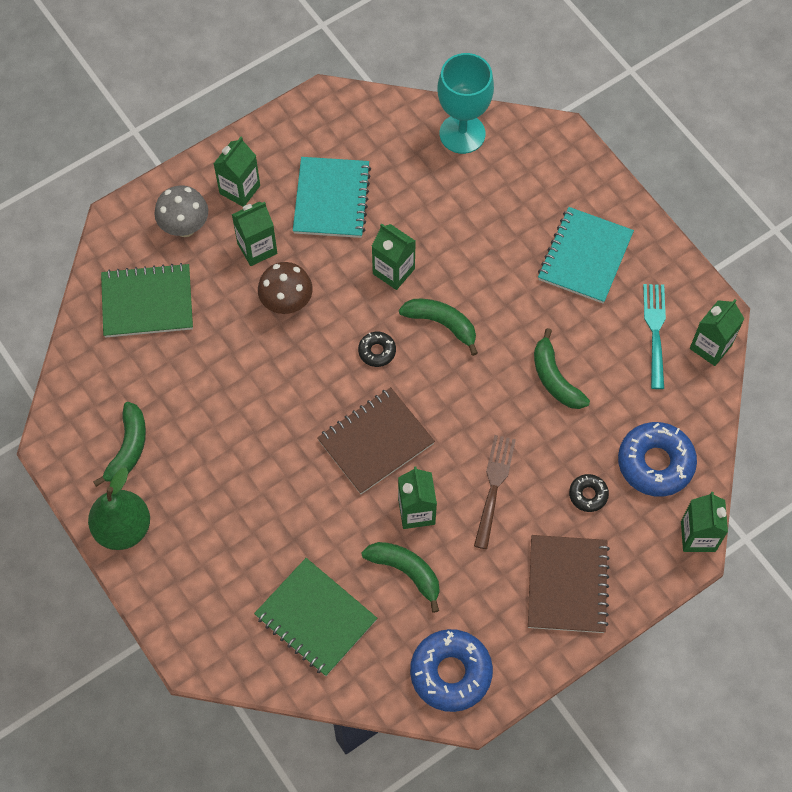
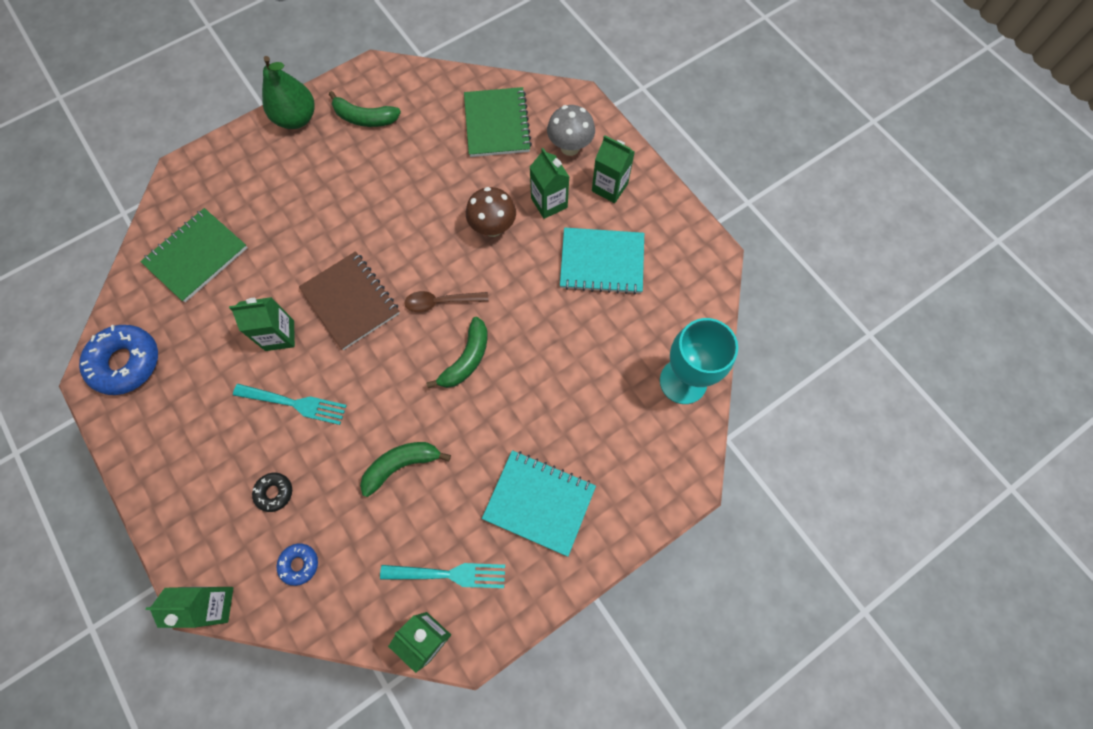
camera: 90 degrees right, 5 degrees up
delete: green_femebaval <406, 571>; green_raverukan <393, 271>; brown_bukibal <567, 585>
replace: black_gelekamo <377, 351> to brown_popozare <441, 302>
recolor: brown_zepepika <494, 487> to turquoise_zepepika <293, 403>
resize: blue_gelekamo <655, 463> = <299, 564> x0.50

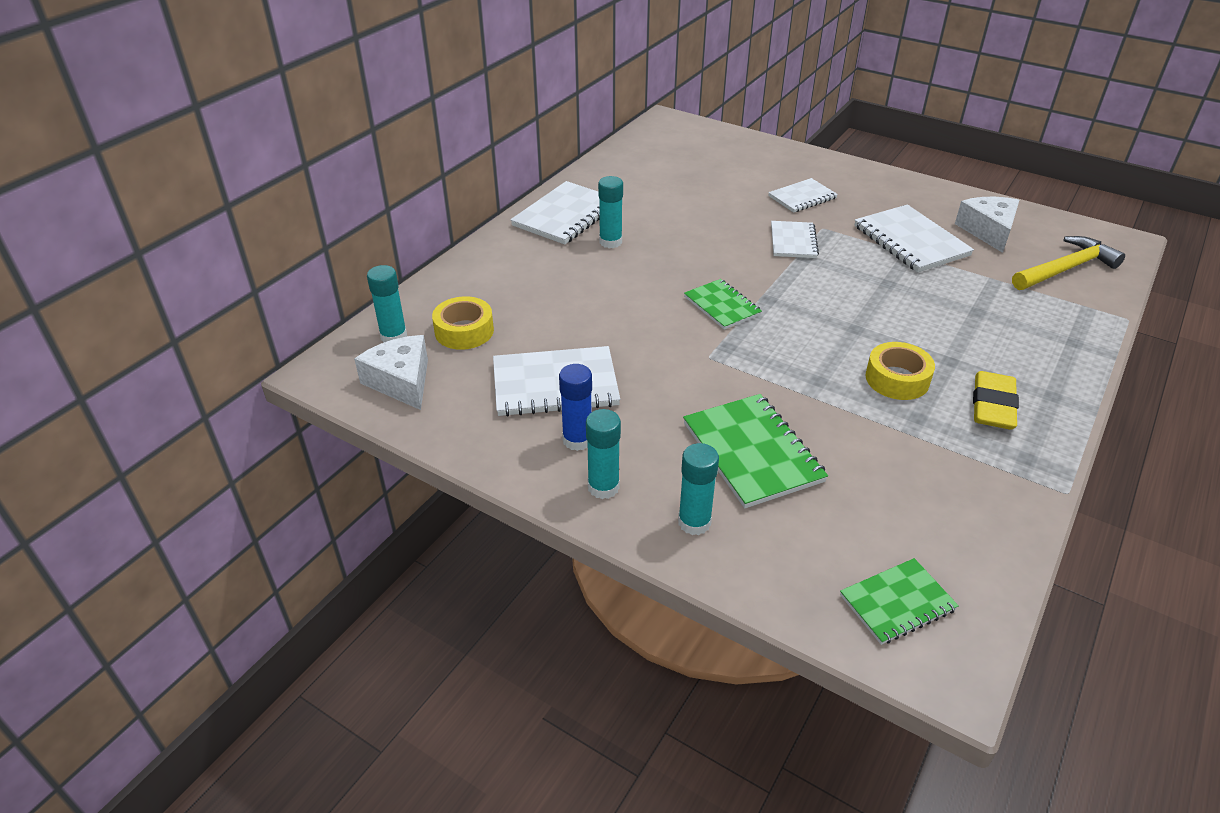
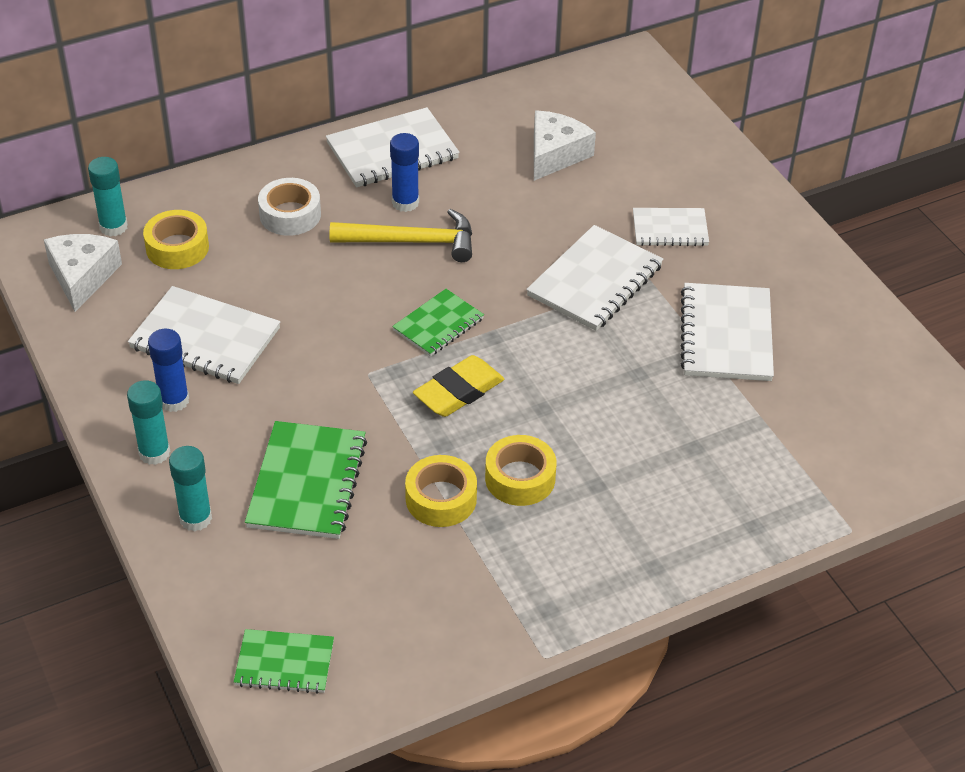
camera: 30 degrees right, 5 degrees up
insert: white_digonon <290, 215>; yellow_digonon <441, 499>
move: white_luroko <988, 231> to <555, 154>; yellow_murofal <992, 406> to <458, 391>; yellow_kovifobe <1066, 269> to <412, 242>
recolor: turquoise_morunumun <610, 242> to blue_morunumun <405, 203>
rotate: green_bukibal <722, 306> = <438, 325> 45 degrees clockwise
resize: white_bukibal <793, 241> = <595, 281> x1.61

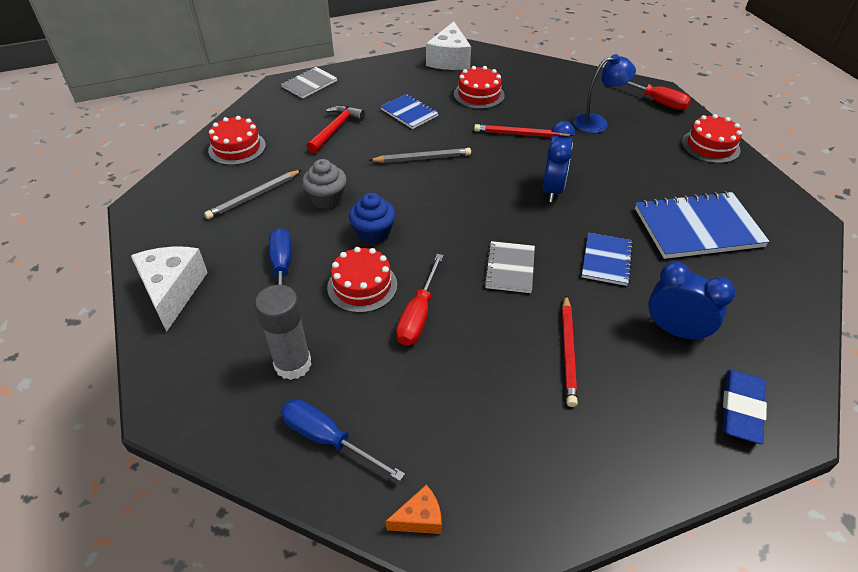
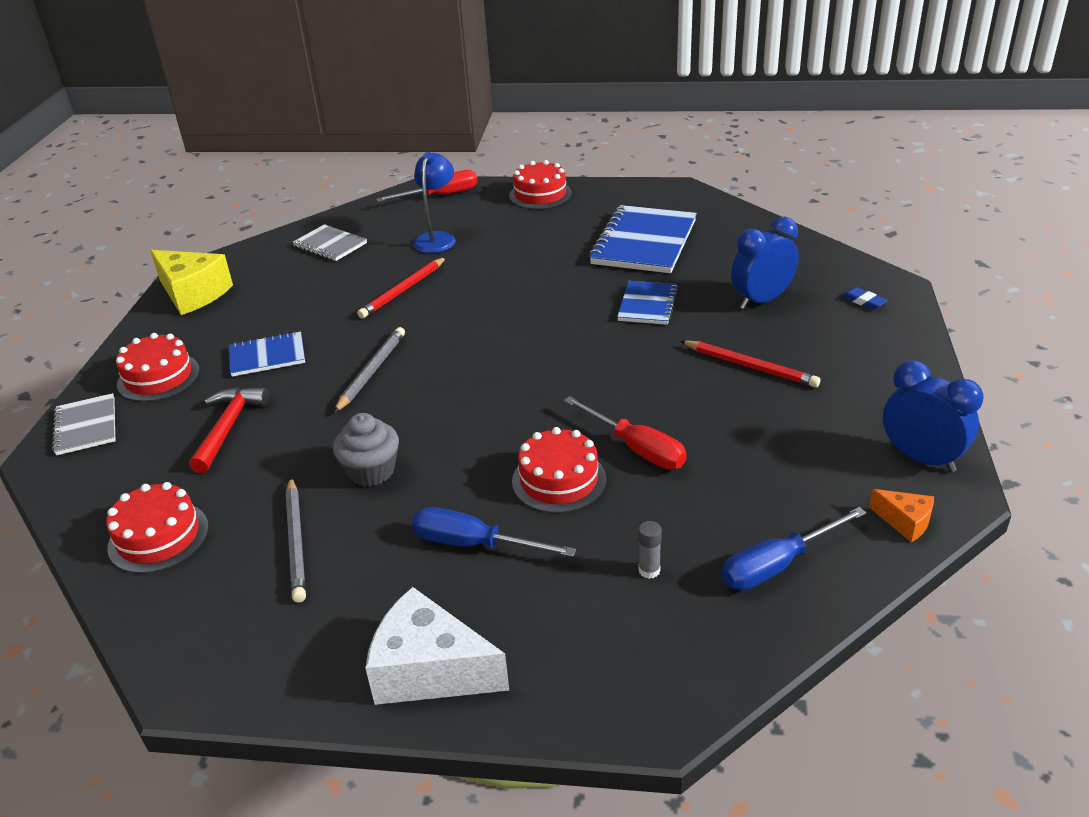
camera: 60 degrees left, 10 degrees down
delete: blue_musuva <373, 233>
move: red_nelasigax <479, 95> to <158, 377>; grey_bukibal <510, 268> to <330, 245>; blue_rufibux <553, 189> to <921, 458>
recolor: white_luroko <449, 59> to yellow_luroko <193, 294>
rotate: red_kovifobe <335, 129> = <228, 427> 45 degrees clockwise; orange_luroko <419, 518> = <904, 522> 120 degrees clockwise; blue_bukibal <606, 260> = <647, 305> 60 degrees clockwise
resize: grey_morunumun <293, 364> = <649, 570> x0.44; blue_murofal <741, 409> = <864, 301> x0.52

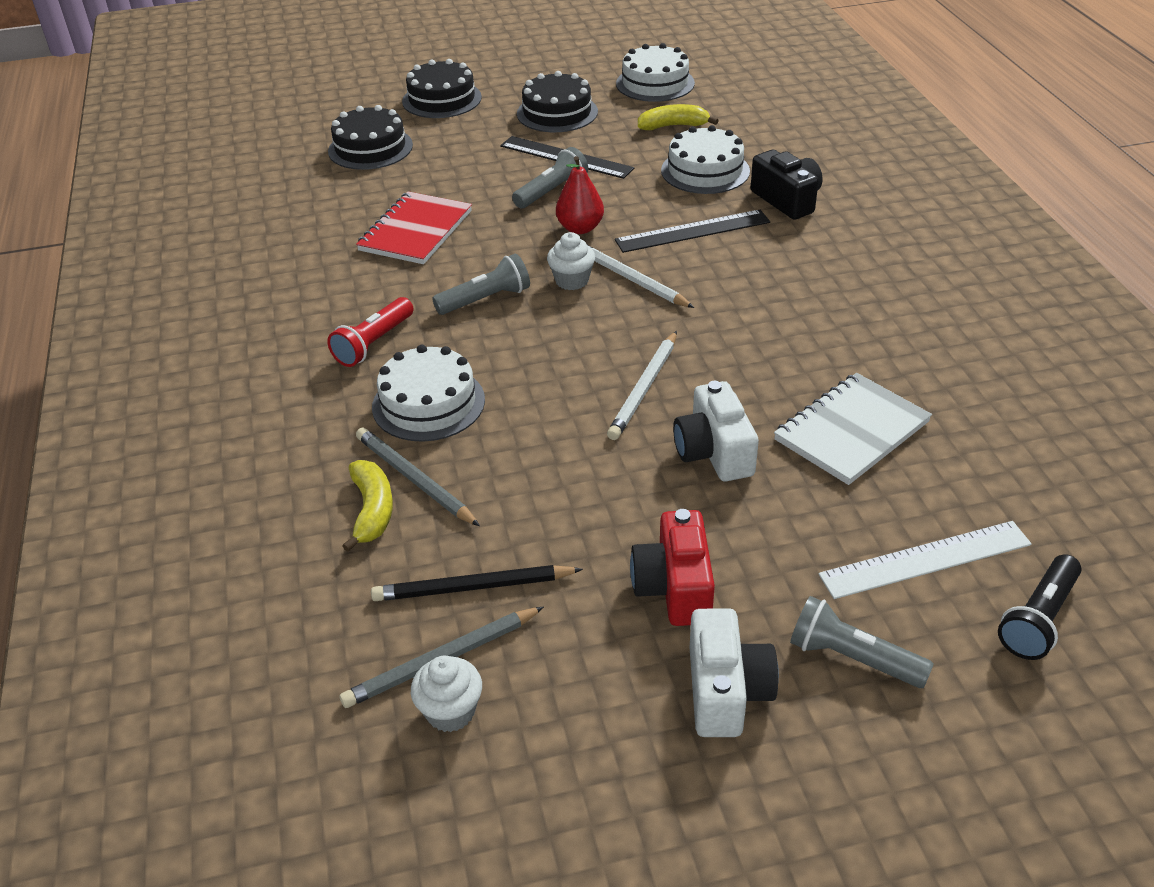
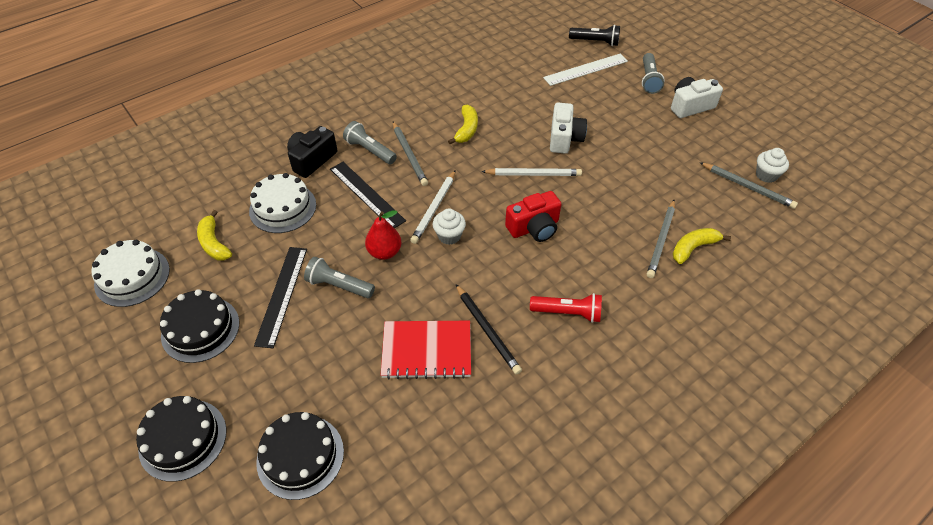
camera: 115 degrees left, 10 degrees up
delete: white_nelasigax <428, 403>; white_bukibal <851, 431>
insert: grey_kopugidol <409, 155>; yellow_femebaval <466, 130>
move: black_kopugidol <473, 587> to <487, 330>; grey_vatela <485, 299> to <370, 150>; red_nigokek <674, 587> to <534, 227>
rotate: white_nigokek <714, 452> = <564, 138> 45 degrees counterclockwise; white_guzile <925, 559> = <586, 69> 75 degrees counterclockwise

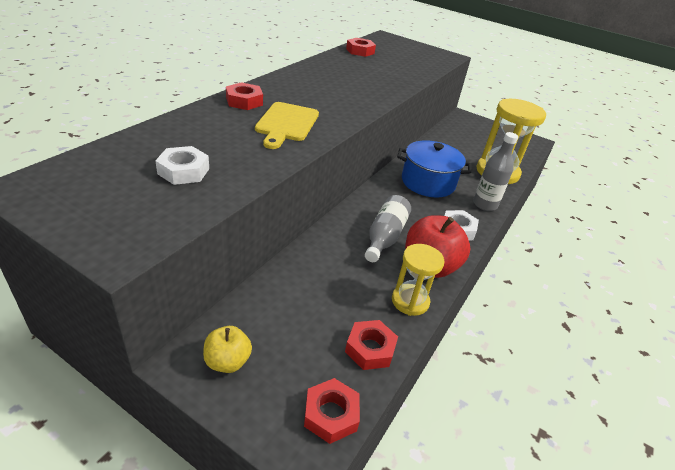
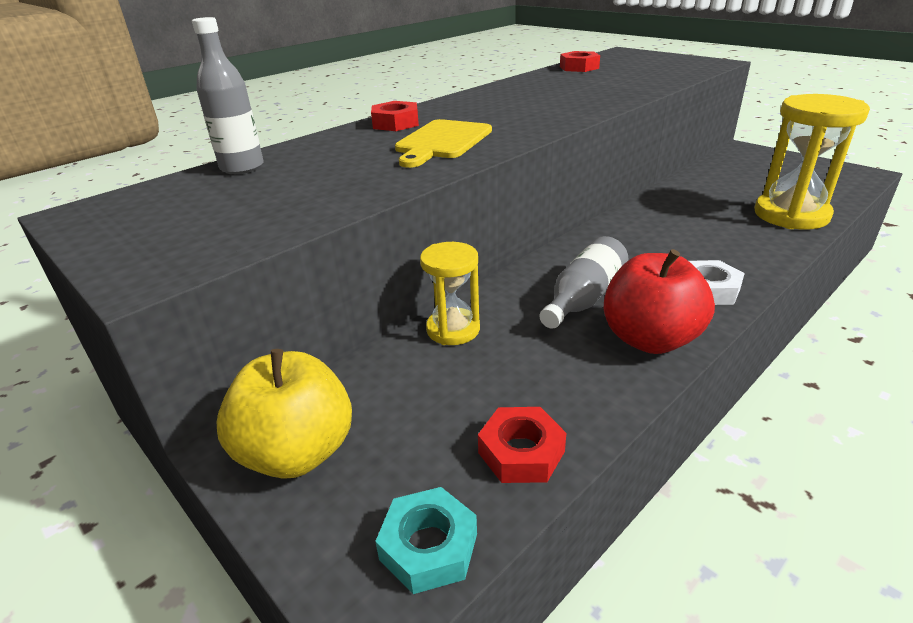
camera: 20 degrees right, 5 degrees down
delete: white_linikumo <183, 171>; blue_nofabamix <428, 182>
move: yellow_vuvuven <410, 301> to <453, 329>; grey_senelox <484, 204> to <242, 167>
recolor: red_linikumo <331, 414> to turquoise_linikumo <429, 546>
resize: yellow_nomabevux <227, 361> = <297, 452> x1.75

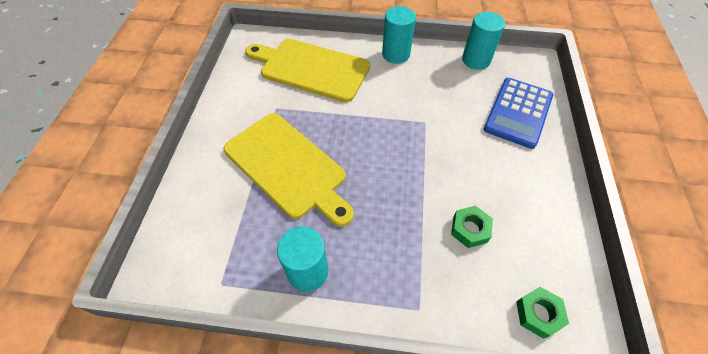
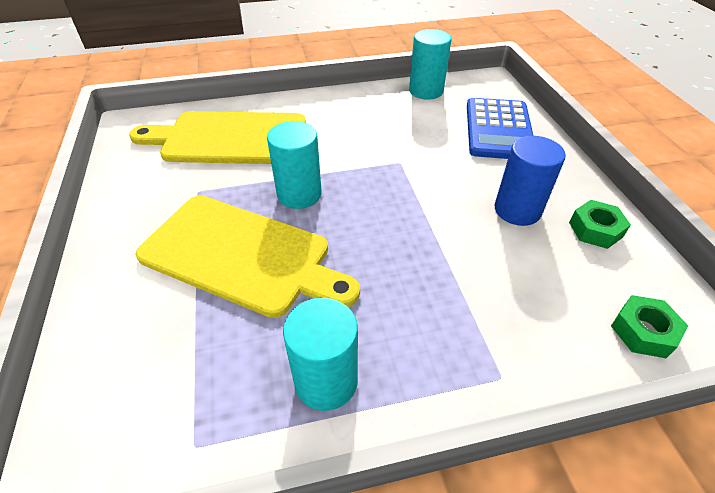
camera: 20 degrees left, 10 degrees down
insert: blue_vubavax <517, 210>
move: turquoise_vubavax <396, 54> to <299, 194>; green_linikumo <470, 229> to <595, 229>

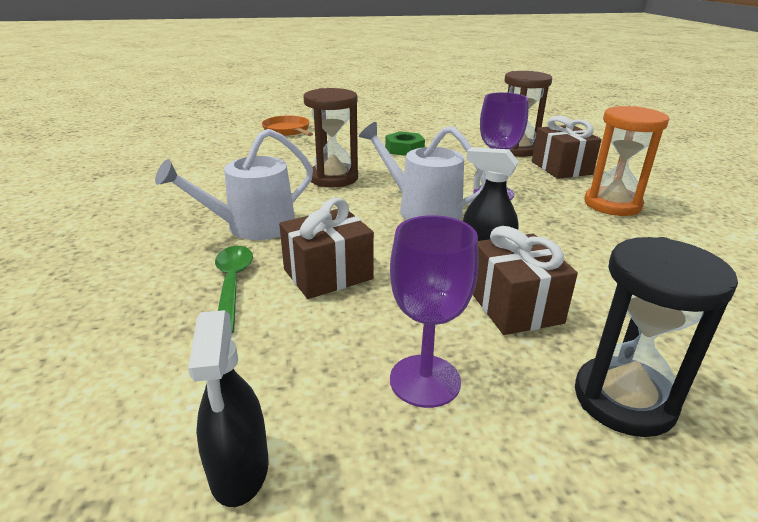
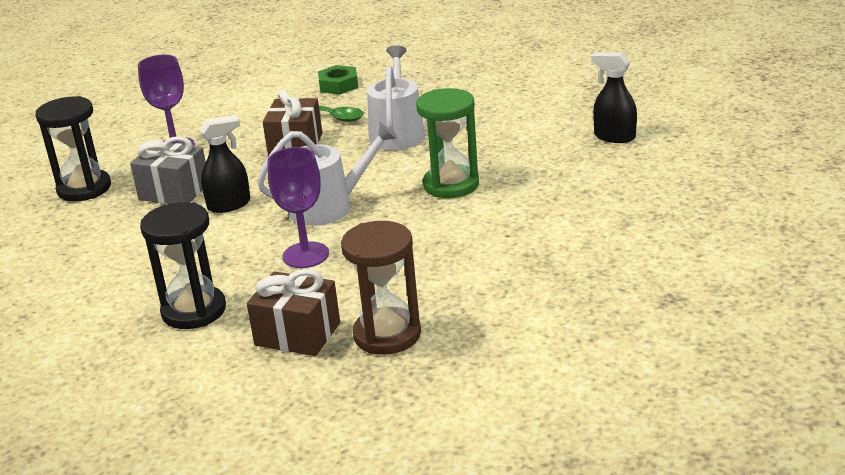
camera: 130 degrees right, 0 degrees up
delete: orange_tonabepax <288, 131>
move: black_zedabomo <239, 470> to <614, 137>; green_linikumo <404, 149> to <338, 85>
recolor: brown_vuvuven <333, 178> to green_vuvuven <451, 185>; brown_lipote <514, 306> to grey_lipote <174, 192>; orange_vuvuven <612, 204> to black_vuvuven <194, 311>

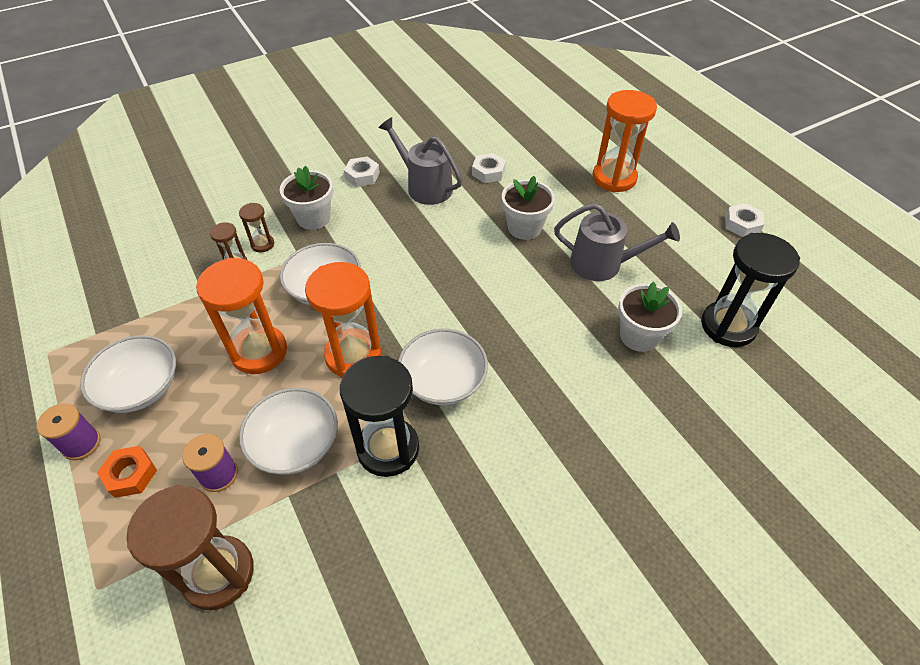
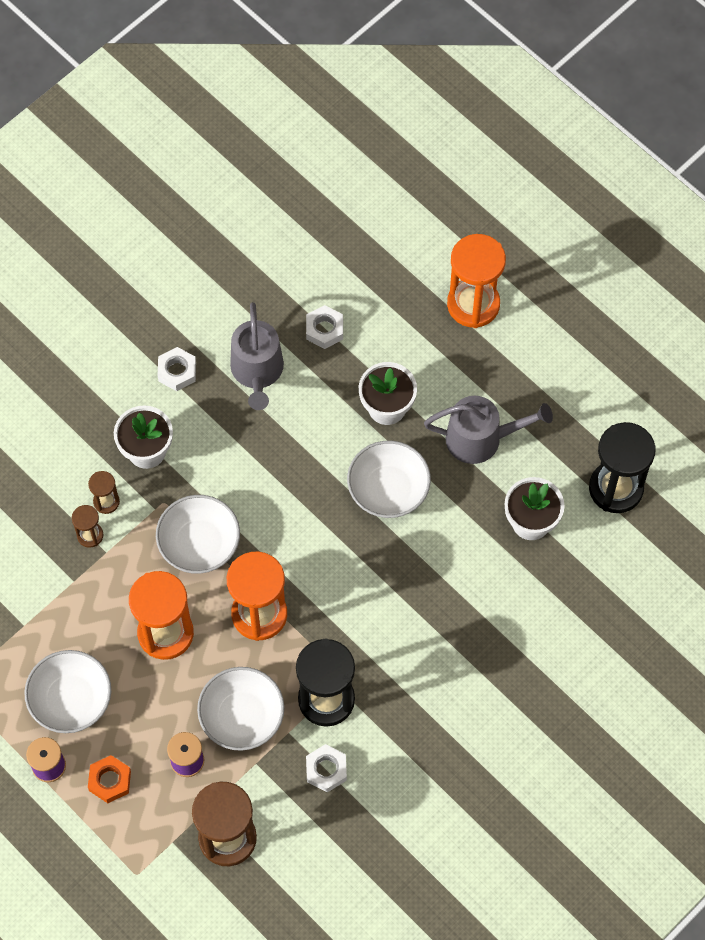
camera: 15 degrees left, 15 degrees up
move: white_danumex <443, 381> to <388, 489>; white_linikumo <742, 224> to <326, 770>
rotate: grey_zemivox <425, 186> = <257, 371> 120 degrees counterclockwise

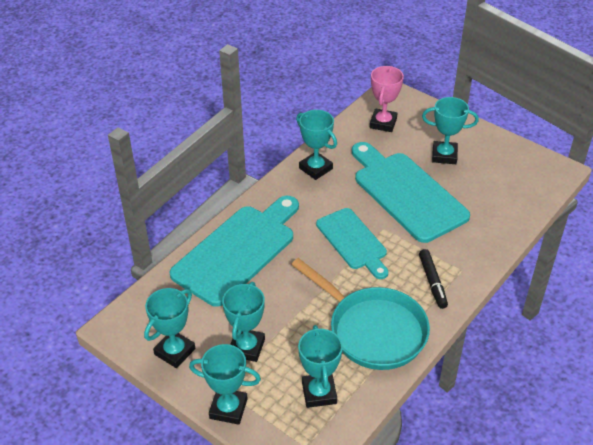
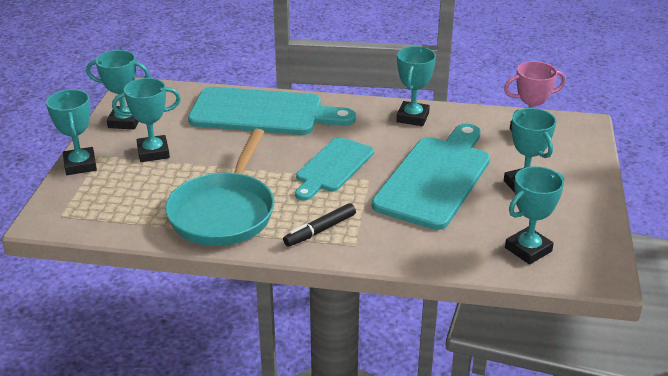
camera: 60 degrees right, 10 degrees down
move: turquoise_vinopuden <319, 393> to <528, 249>

